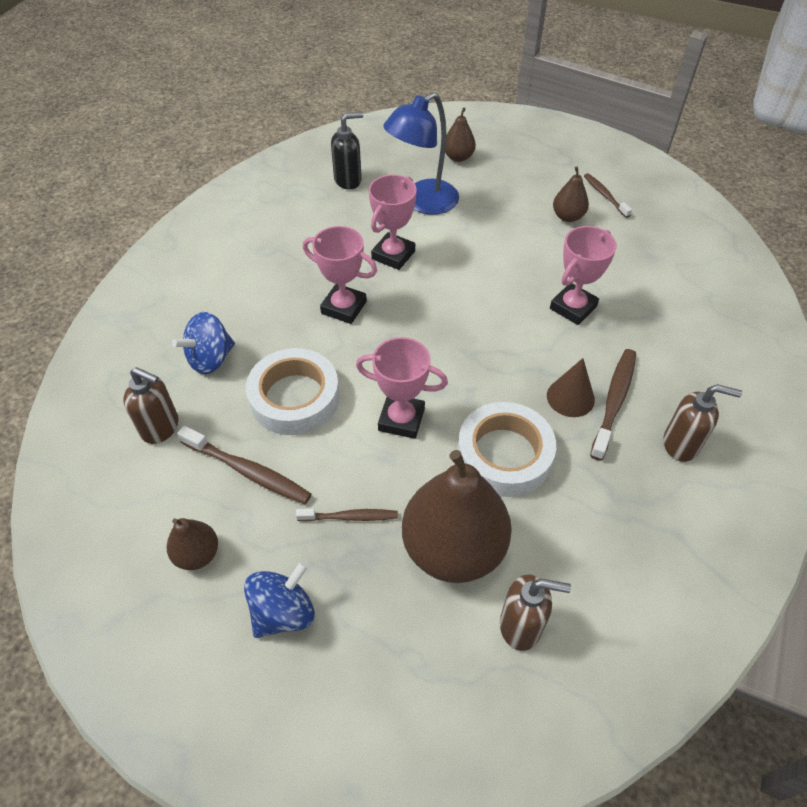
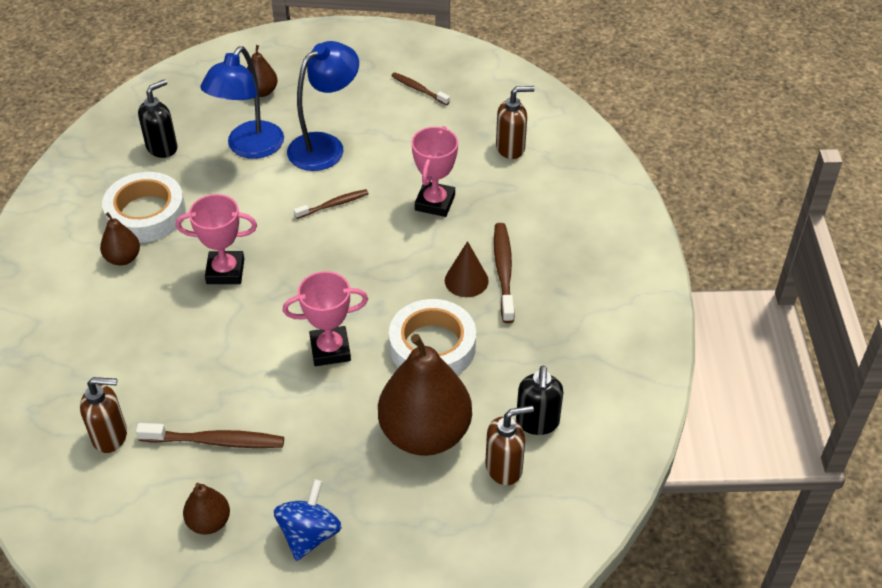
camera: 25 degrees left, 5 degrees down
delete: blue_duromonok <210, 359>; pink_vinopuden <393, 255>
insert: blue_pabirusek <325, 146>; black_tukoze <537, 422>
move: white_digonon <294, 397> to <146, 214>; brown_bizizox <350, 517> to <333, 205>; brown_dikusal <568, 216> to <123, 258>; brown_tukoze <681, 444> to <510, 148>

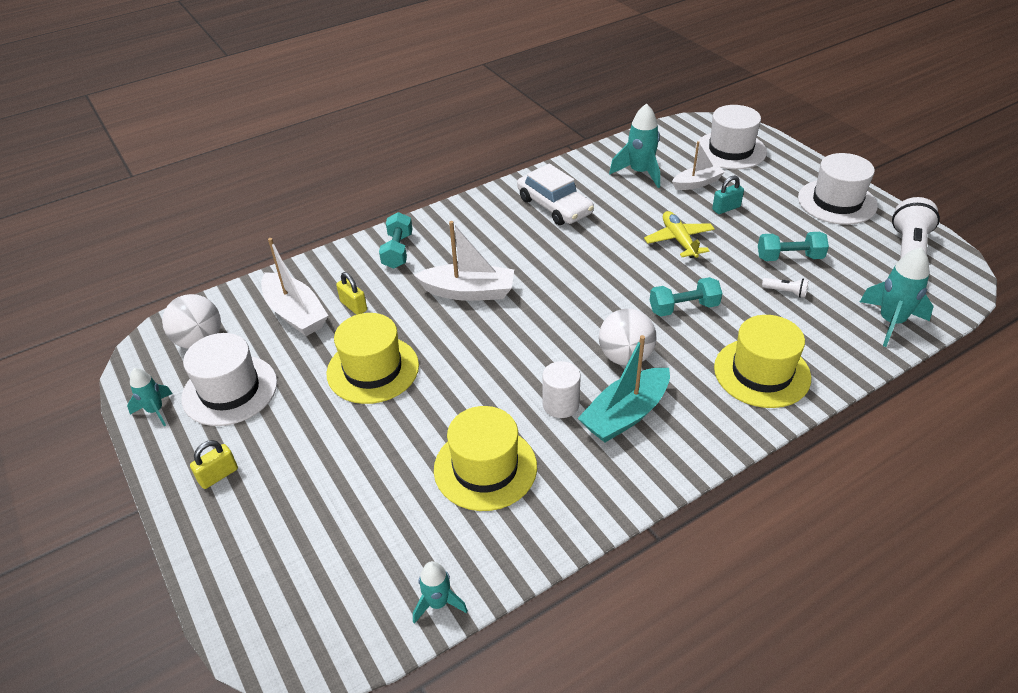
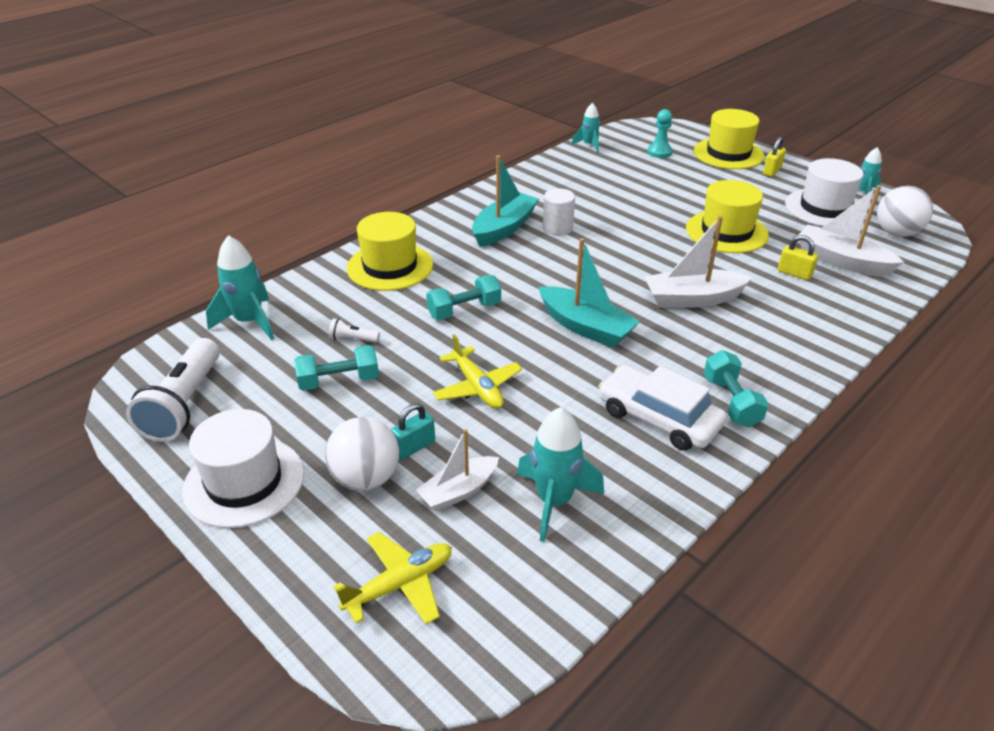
camera: 165 degrees right, 5 degrees down
insert: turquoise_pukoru <585, 327>; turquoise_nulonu <659, 152>
move: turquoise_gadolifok <397, 251> to <731, 401>; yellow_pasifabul <485, 468> to <728, 154>; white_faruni <625, 357> to <366, 478>
replace: white_pasifabul <730, 150> to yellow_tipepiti <400, 584>

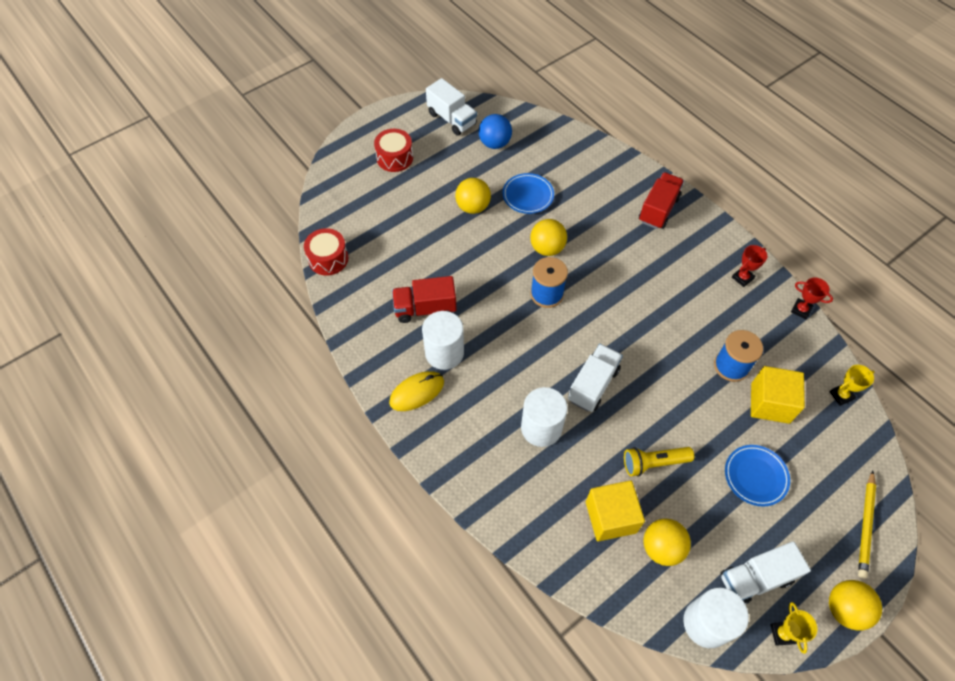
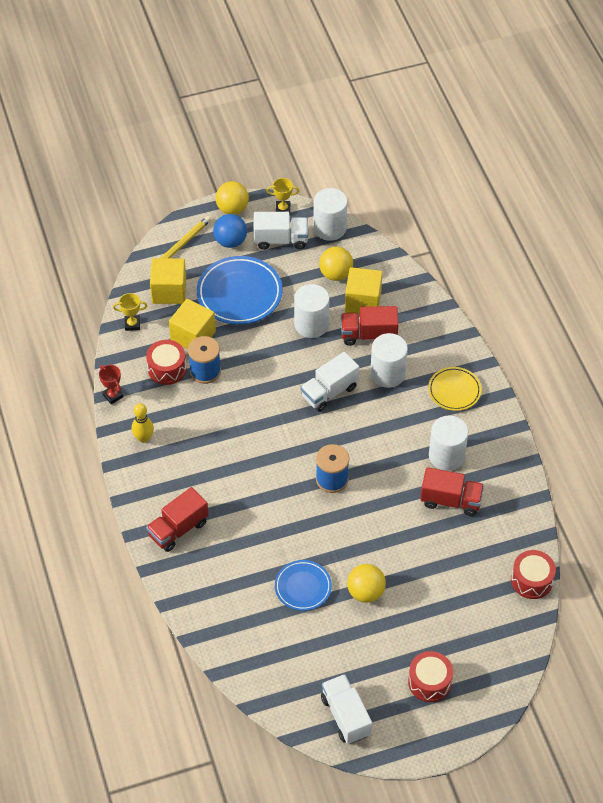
camera: 160 degrees left, 5 degrees down
delete: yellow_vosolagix <417, 392>; yellow_faruni <547, 248>
insert: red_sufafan <167, 369>; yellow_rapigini <169, 291>; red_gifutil <368, 335>; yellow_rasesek <454, 391>
move: blue_faruni <494, 143> to <230, 241>
replace: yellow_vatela <653, 463> to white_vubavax <311, 324>; red_vinopuden <742, 278> to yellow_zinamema <143, 438>
rotate: yellow_vinopuden <782, 634> = <283, 209> 75 degrees clockwise
resize: blue_rasesek <755, 476> = <239, 294> x1.68

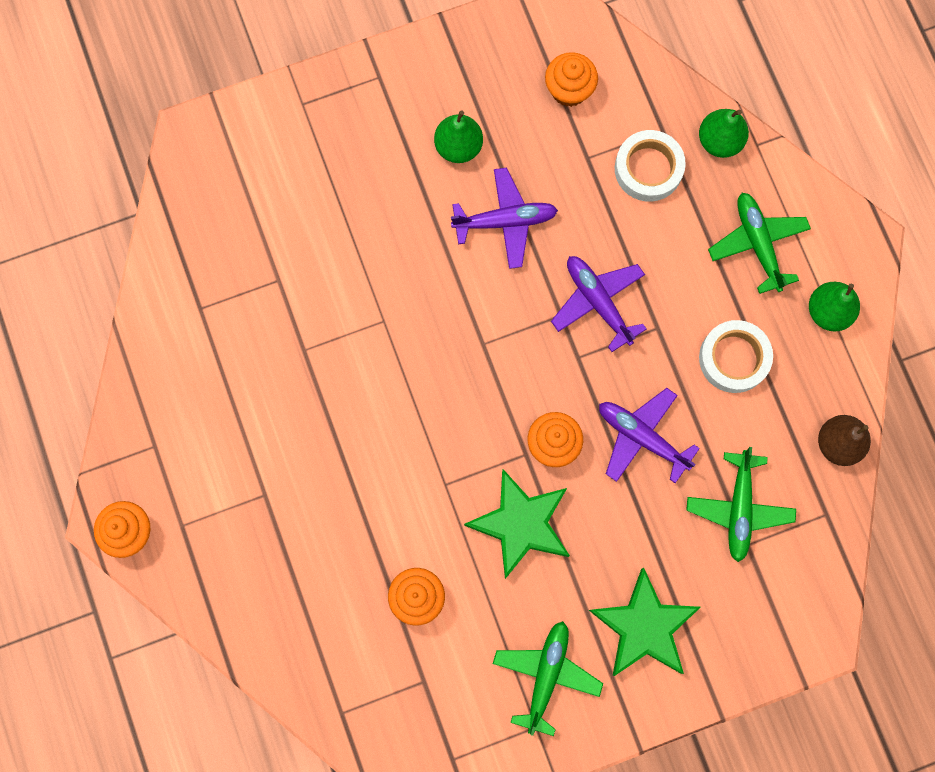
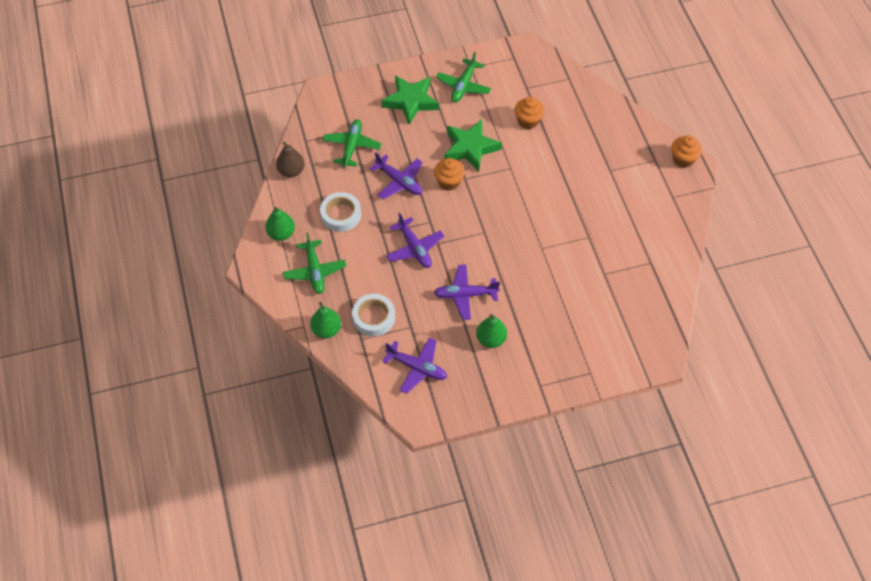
camera: 175 degrees left, 20 degrees down
replace: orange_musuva <569, 90> to purple_tipepiti <417, 368>

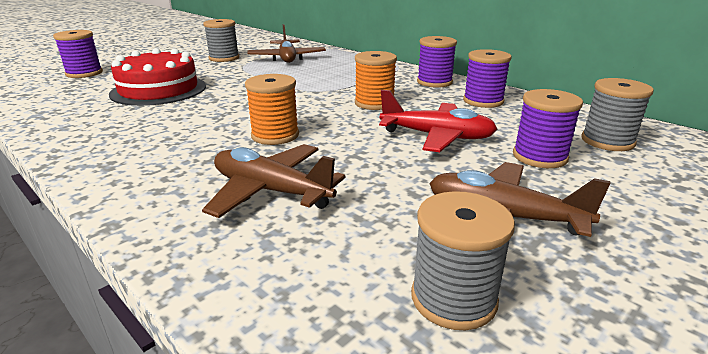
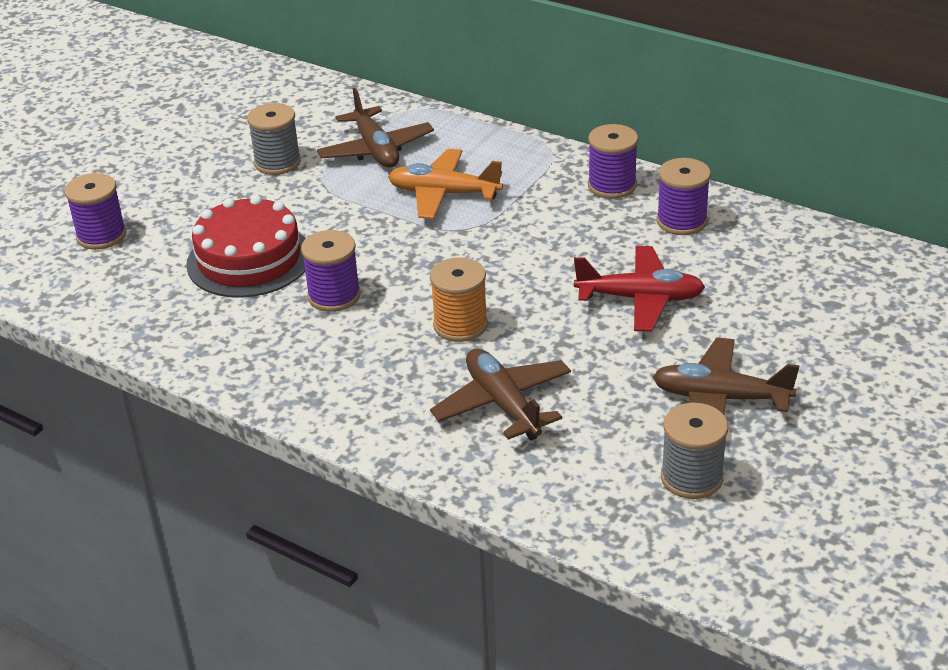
camera: 10 degrees left, 10 degrees up
delete: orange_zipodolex <374, 103>; grey_zipodolex <607, 141>
insert: orange_tipepiti <443, 194>
move: purple_zipodolex <539, 157> to <334, 296>
rotate: brown_tipepiti <271, 191> = <503, 404> 45 degrees clockwise

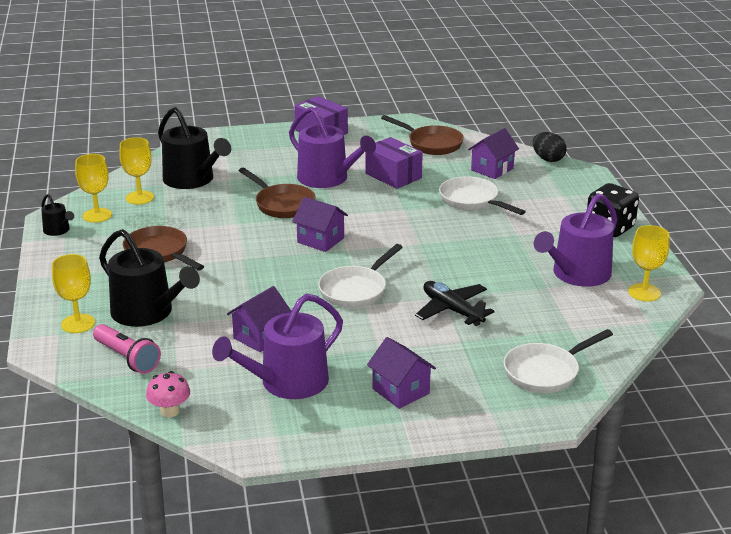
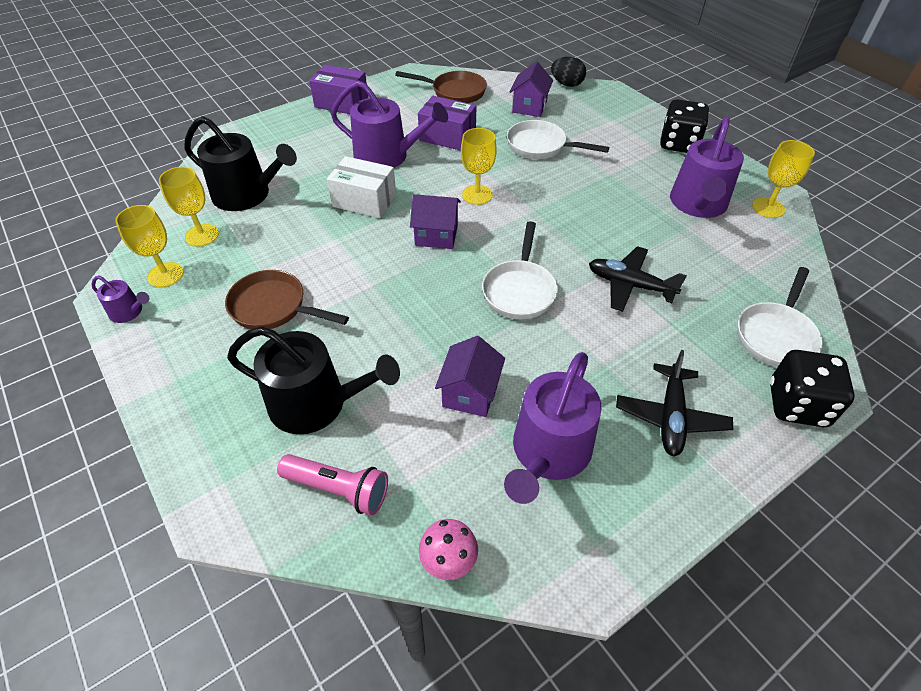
camera: 25 degrees left, 20 degrees up
insert: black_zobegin <797, 405>
move: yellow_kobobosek <78, 323> to <477, 195>
replace: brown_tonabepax <282, 204> to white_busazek <364, 201>; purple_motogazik <400, 391> to black_tipepiti <670, 416>
recolor: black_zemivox <58, 230> to purple_zemivox <129, 312>

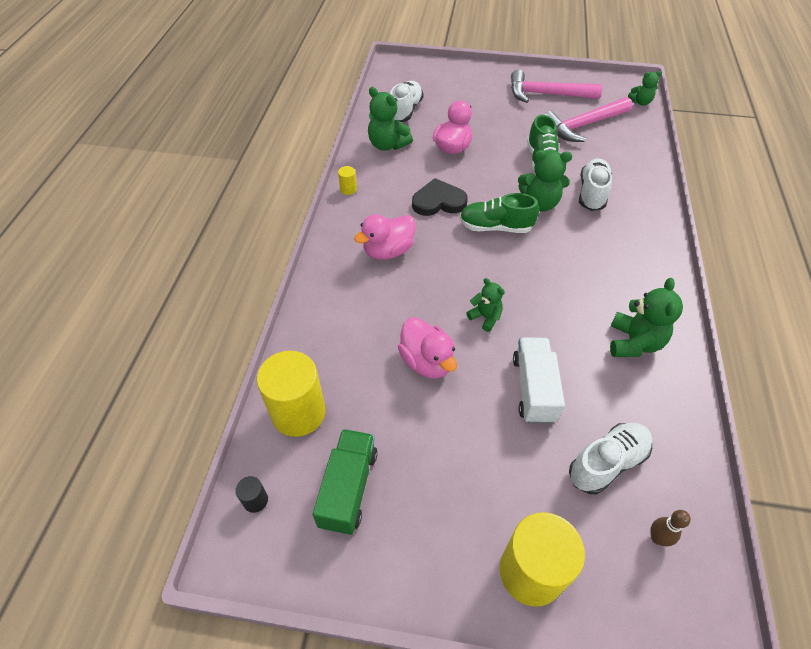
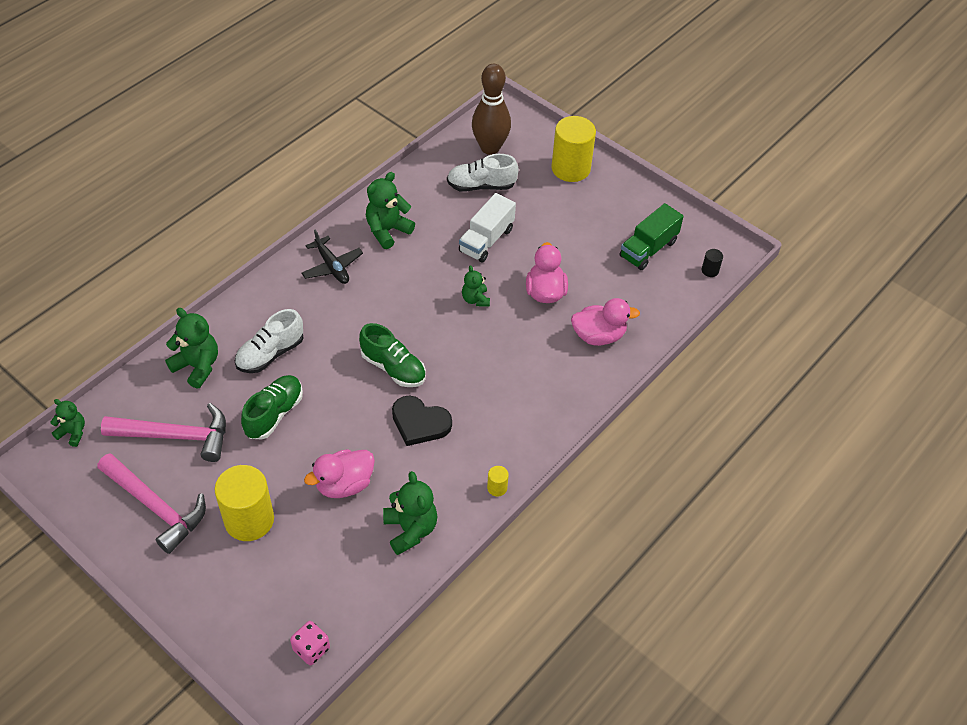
camera: 150 degrees left, 0 degrees up
delete: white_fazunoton <405, 111>
insert: pink_zobegin <311, 649>; black_tipepiti <332, 266>
move: yellow_vubavax <298, 412> to <249, 520>; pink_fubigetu <388, 251> to <598, 336>; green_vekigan <539, 203> to <197, 366>
resize: brown_zinamema <657, 538> = <490, 148> x2.35

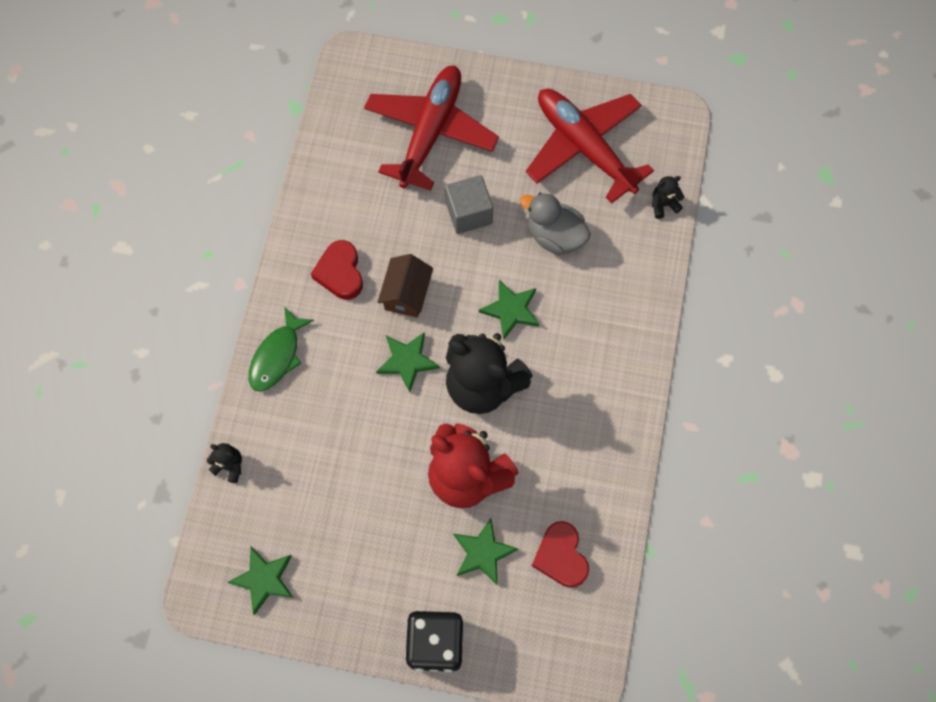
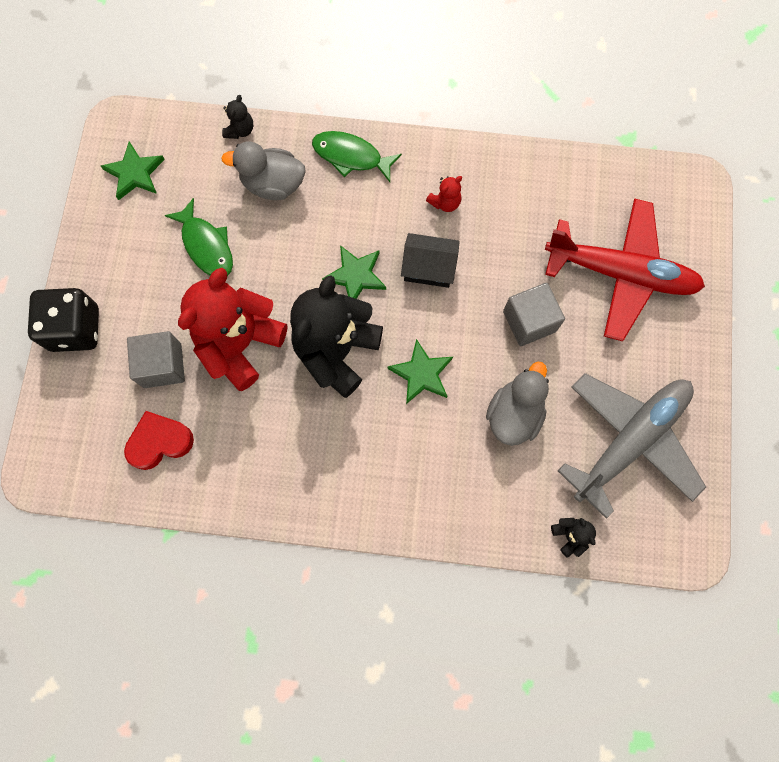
camera: 85 degrees right, 5 degrees up
insert: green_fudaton <206, 245>; grey_fubigetu <273, 184>
replace: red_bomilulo <340, 273> to red_vekigan <445, 202>; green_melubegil <483, 552> to grey_rapigini <162, 365>
recolor: brown_motogazik <406, 294> to black_motogazik <429, 268>; red_tipepiti <584, 147> to grey_tipepiti <630, 440>

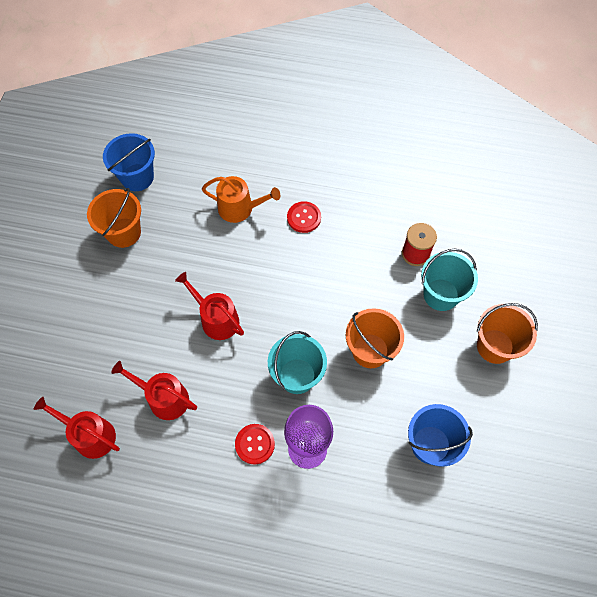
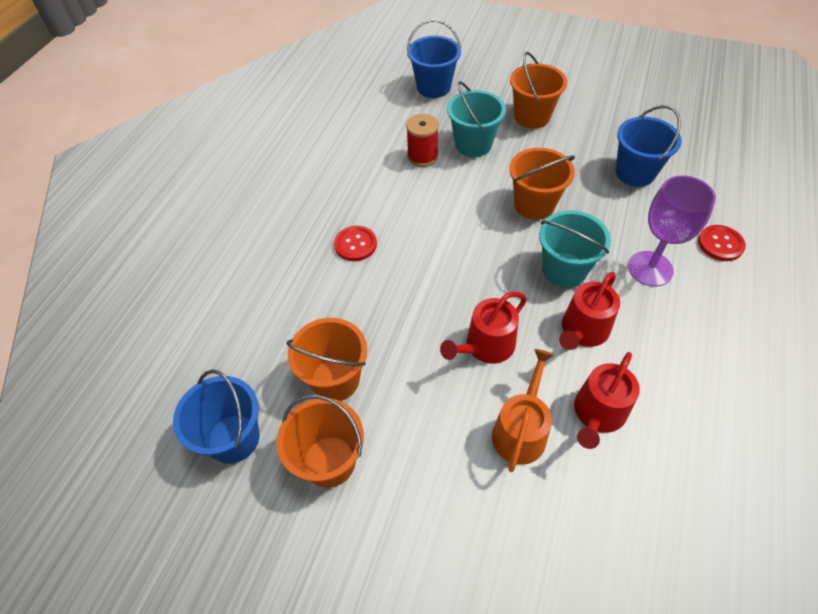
camera: 80 degrees left, 10 degrees down
insert: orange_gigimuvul <335, 379>; blue_gigimuvul <433, 87>
move: red_zemivox <90, 435> to <582, 331>; orange_zemivox <240, 208> to <520, 430>; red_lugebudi <255, 444> to <720, 244>

